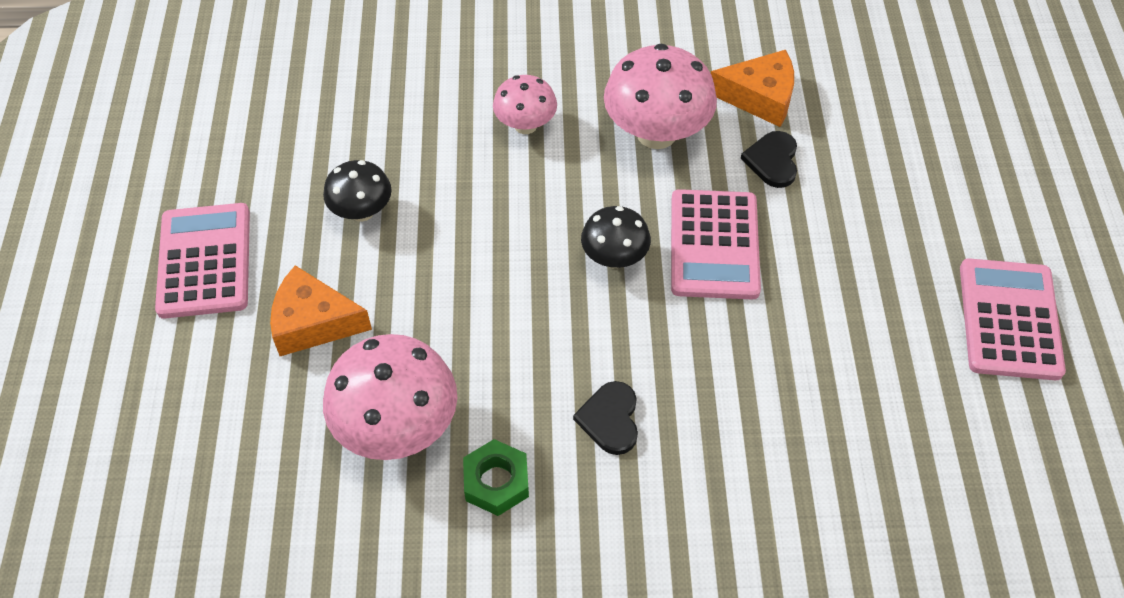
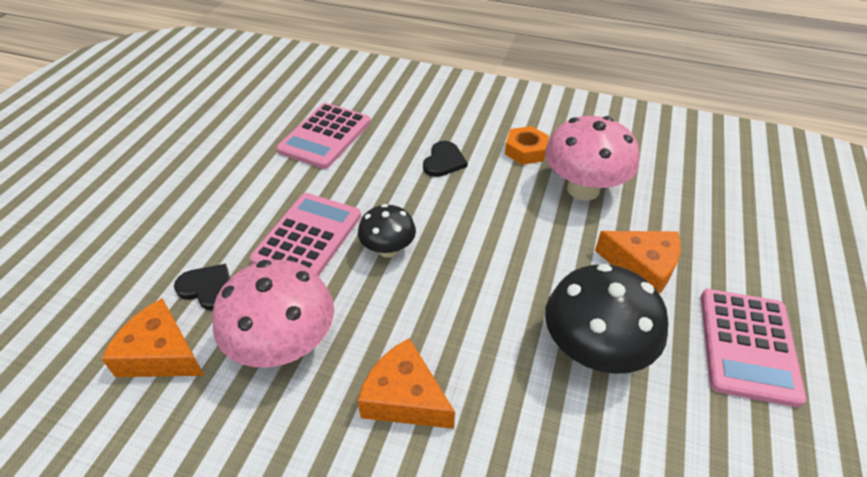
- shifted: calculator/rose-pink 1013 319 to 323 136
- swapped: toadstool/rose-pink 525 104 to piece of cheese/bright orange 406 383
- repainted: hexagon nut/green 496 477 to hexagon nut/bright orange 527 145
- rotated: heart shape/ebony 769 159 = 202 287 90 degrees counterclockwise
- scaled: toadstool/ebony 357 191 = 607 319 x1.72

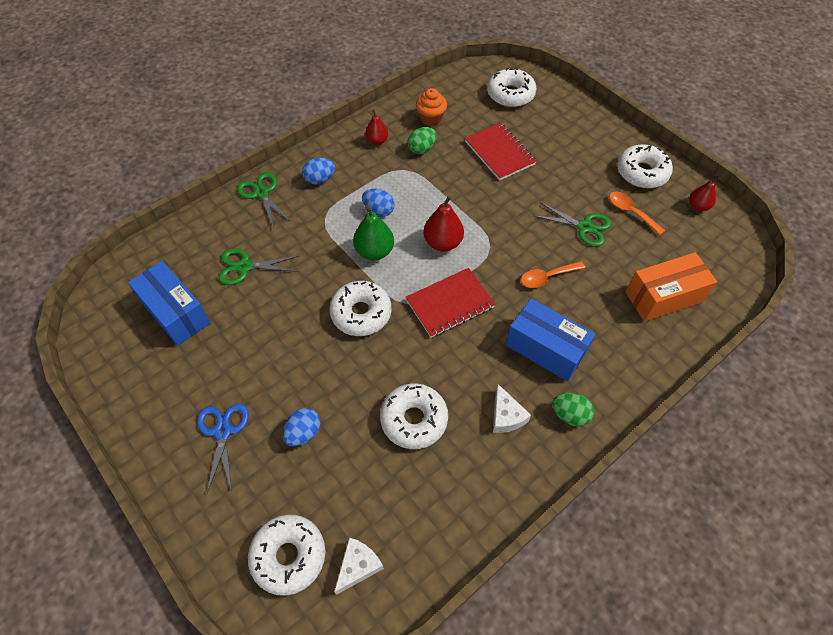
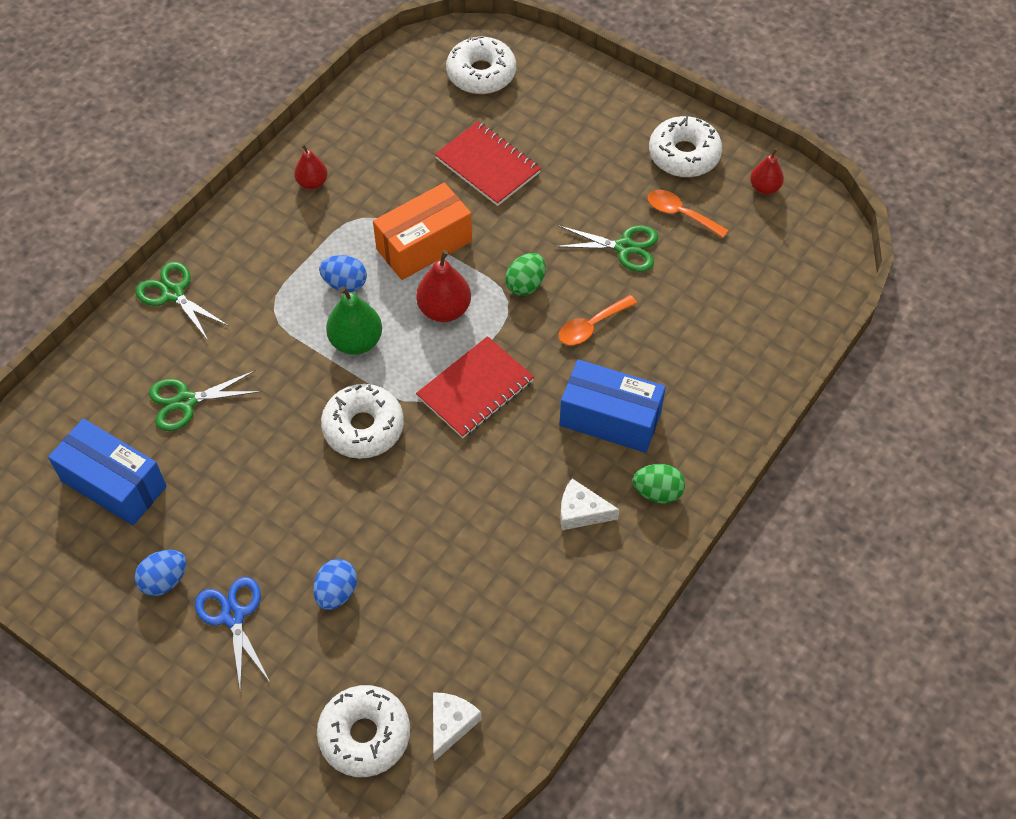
- gone: donut/white 414 416
- gone: muffin/bright orange 431 107
- shifted: toy egg/blue 318 171 to 160 573
- shifted: toy egg/green 422 140 to 525 274
- shifted: parcel/bright orange 671 287 to 422 231
- rotated: piece of cheese/white 512 408 = 590 504 135 degrees clockwise

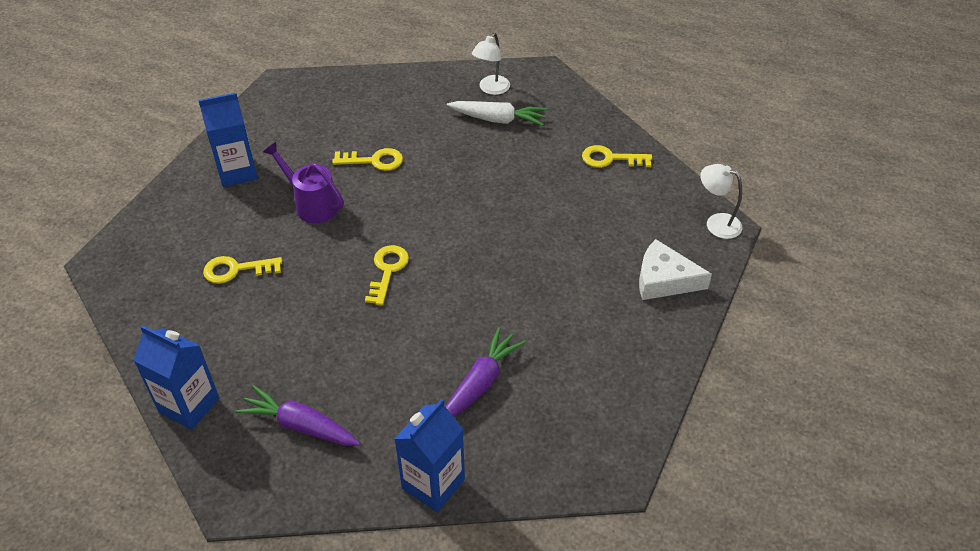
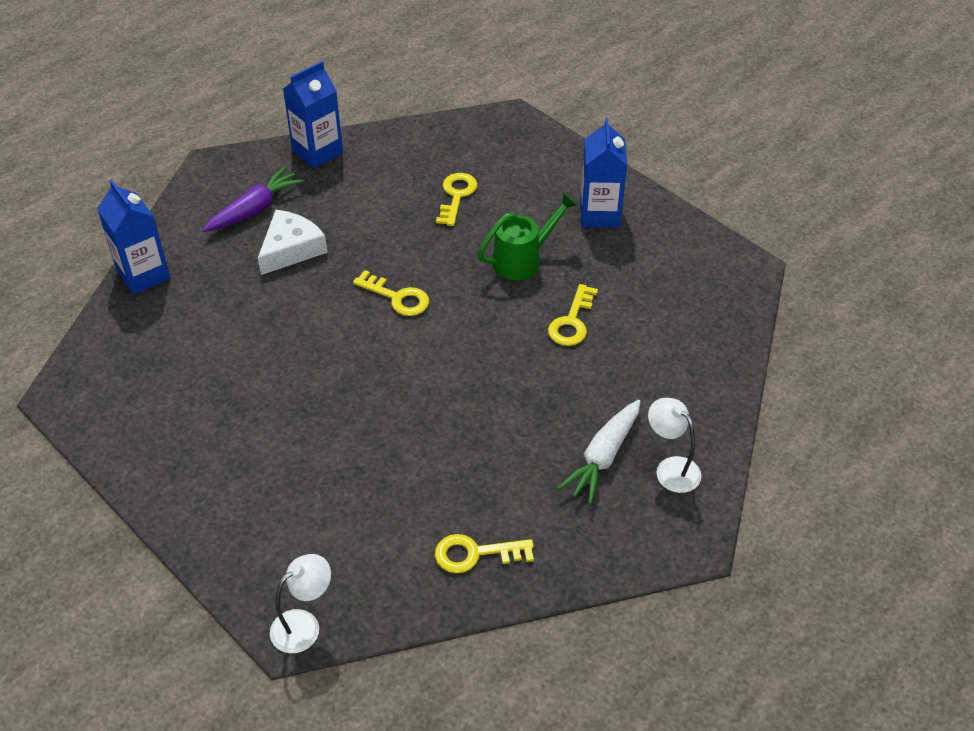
- gone: toy carrot/royal purple 485 372
- shifted: piece of cheese/white 675 269 to 292 242
- repainted: watering can/royal purple 303 182 to watering can/green 528 236
- rotated: latchkey/bright yellow 617 156 = 484 553 120 degrees counterclockwise

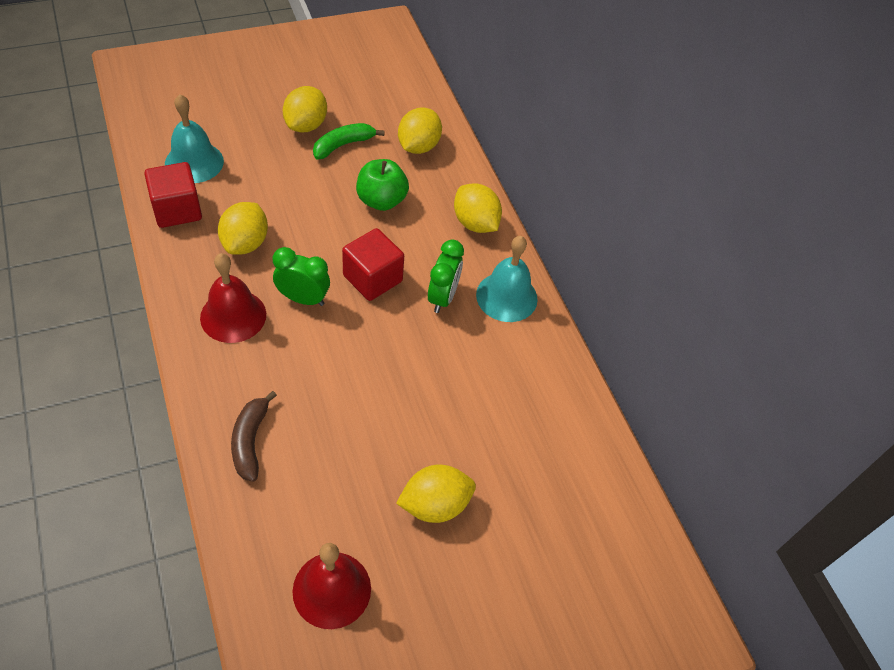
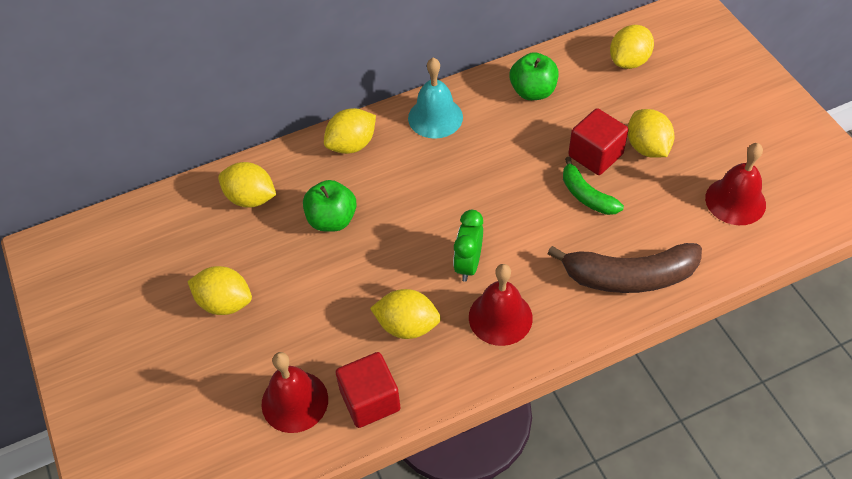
- gone: bedside clock/green 446 276
- new: apple/green 534 76
- new: toy lemon/bright yellow 632 47
- shifted: banana fruit/green 349 141 to 593 186
- shifted: block/red 373 264 to 598 141
- repainted: school bell/aqua 194 138 to school bell/red 294 392
- scaled: banana fruit/dark brown 254 436 = 624 268 x1.73

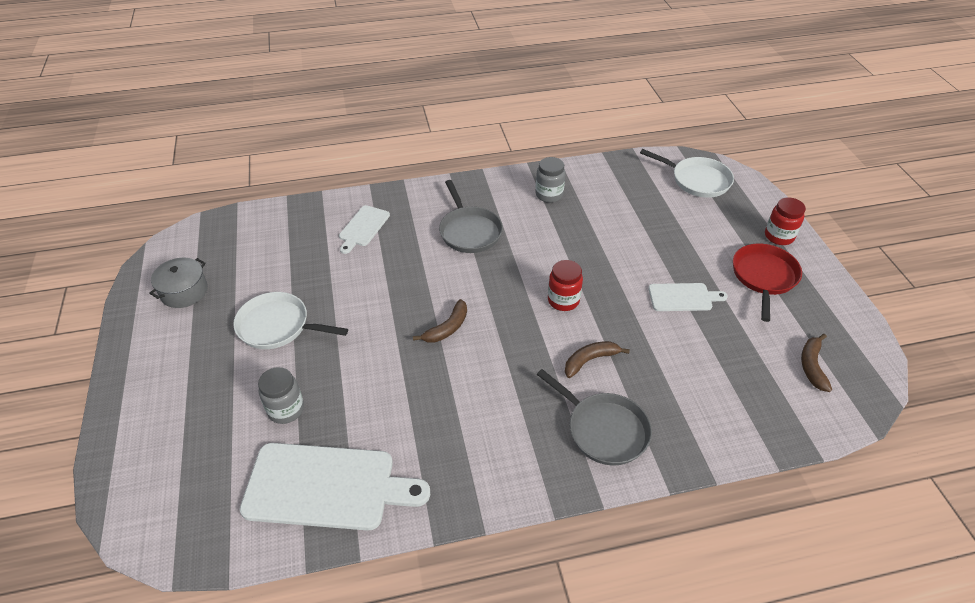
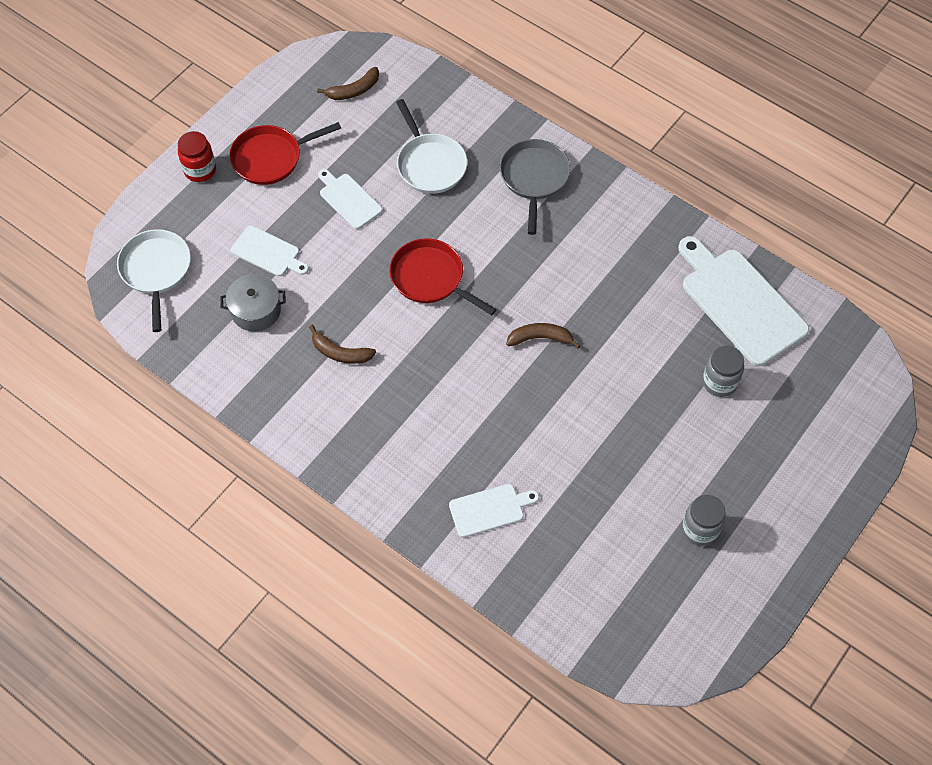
- gone: pan/ash-grey 471 216
- new: cutting board/white 270 250
- shifted: stockpot/ash-grey 178 283 to 253 302
- shifted: pan/white 290 320 to 431 146
- shifted: preserve jar/ash-grey 550 180 to 704 520
- shifted: banana fruit/dark brown 597 359 to 342 344
- swapped: preserve jar/red 565 285 to pan/red 443 276

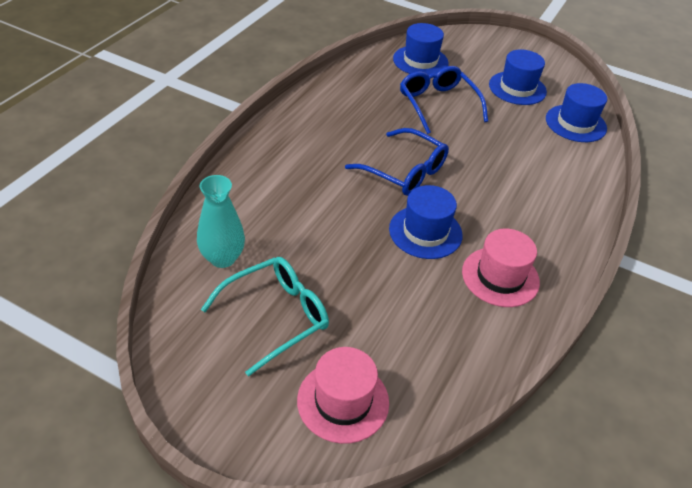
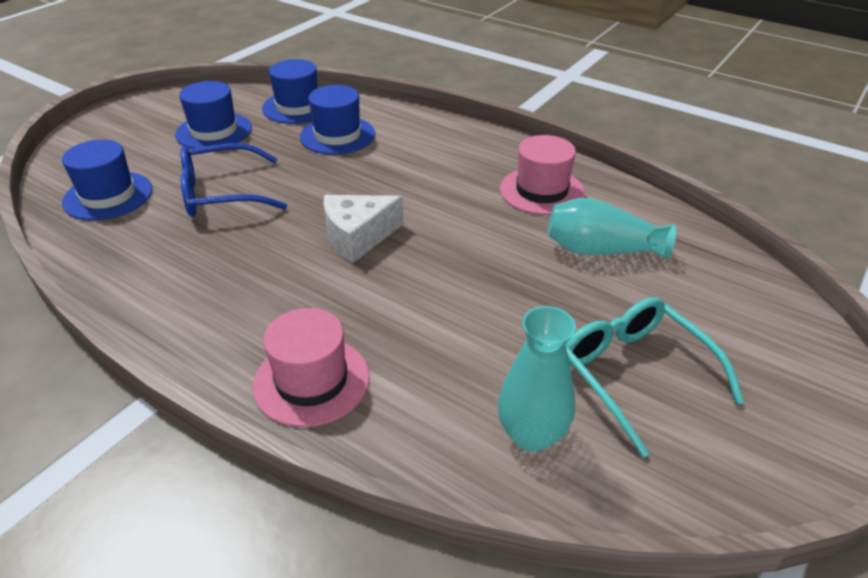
- new: vase/aqua 612 228
- shifted: tall hat/rose-pink 343 395 to 311 367
- shifted: tall hat/blue 426 222 to 337 120
- swapped: spectacles/blue 397 162 to piece of cheese/white 363 229

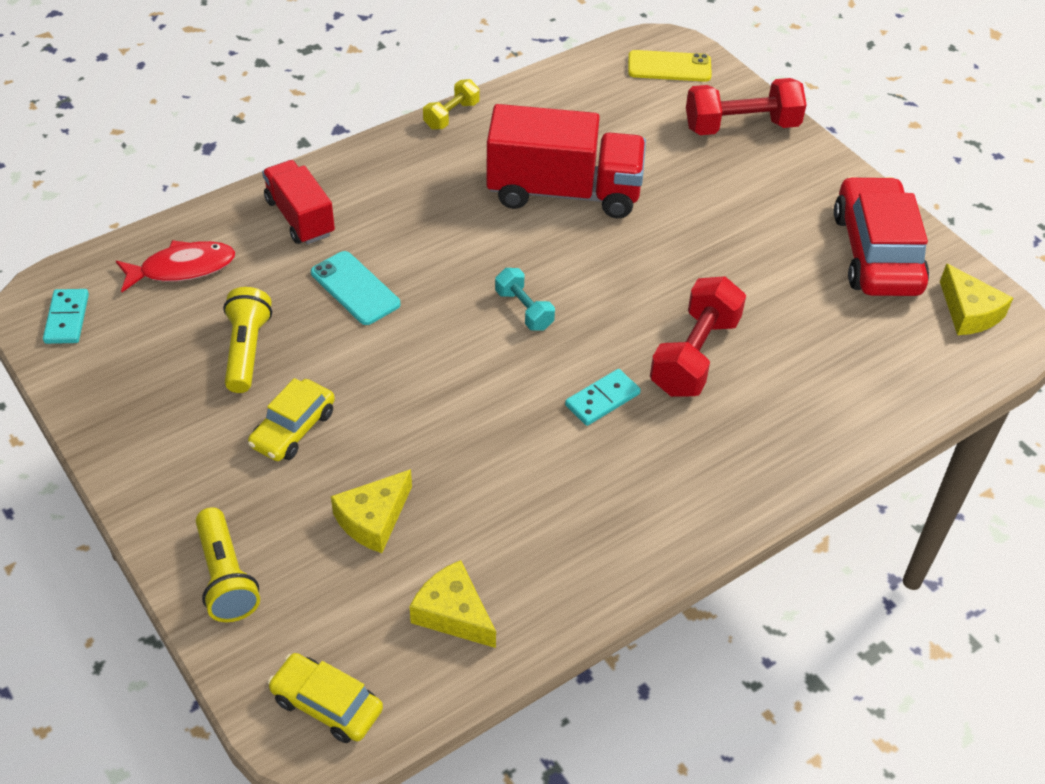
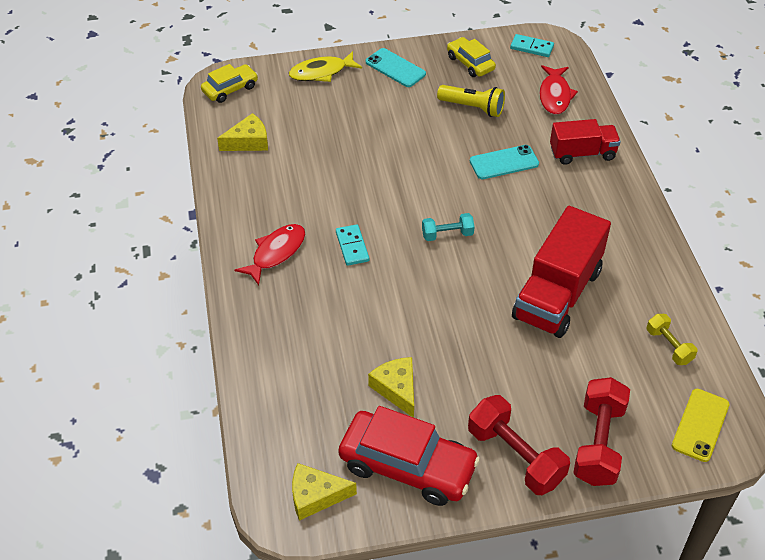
- new: fish/red 269 254
- new: smartphone/aqua 396 67
- shifted: car/bright yellow 291 419 to 471 57
- shifted: piece of cheese/bright yellow 371 511 to 391 387
- shifted: dumbbell/bright yellow 451 104 to 672 339
- shifted: dumbbell/red 698 336 to 519 445
- swapped: flashlight/bright yellow 228 564 to fish/bright yellow 325 66

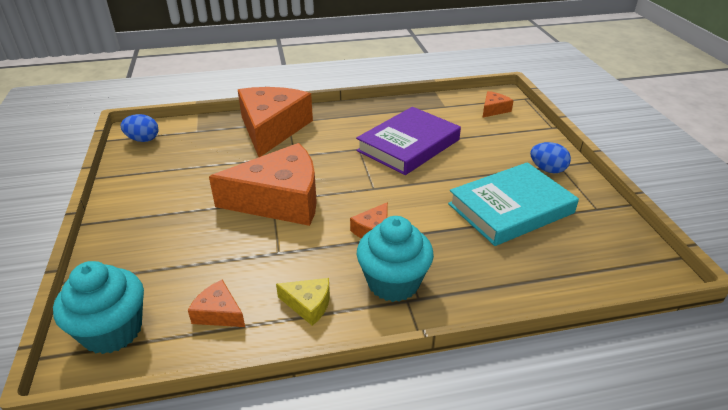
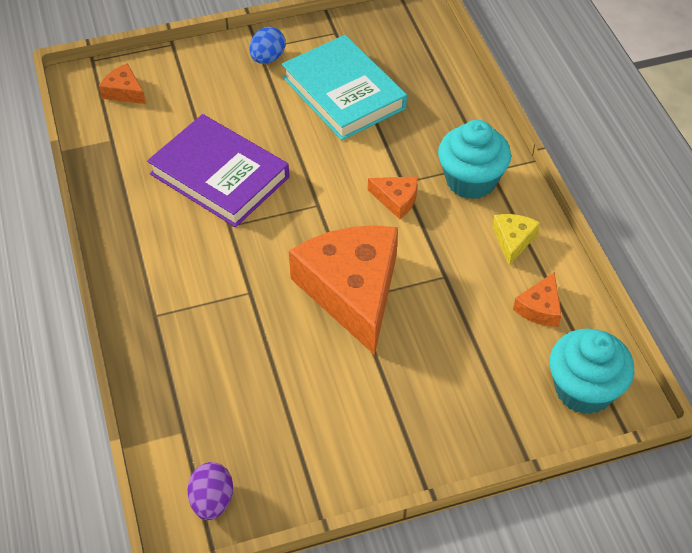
- gone: piece of cheese/bright orange 275 122
- repainted: toy egg/blue 139 128 to toy egg/royal purple 210 491

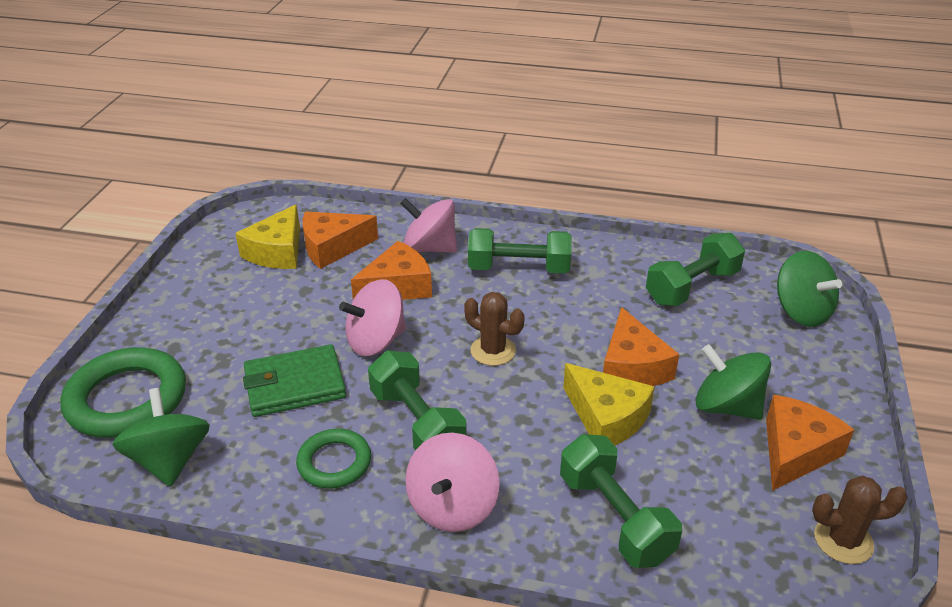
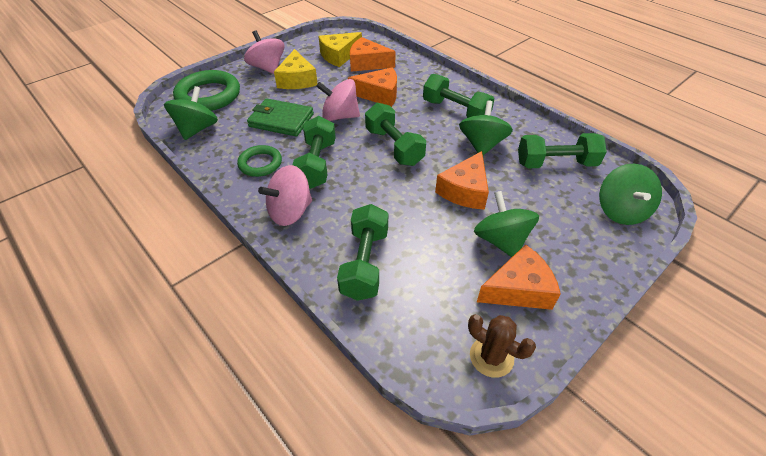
- new: toy top/green 486 128
- shifted: toy top/rose-pink 428 225 to 264 52
- shifted: piece of cheese/bright yellow 609 404 to 296 69
- swapped: saguaro cactus/dark brown 494 329 to dumbbell/green 395 134

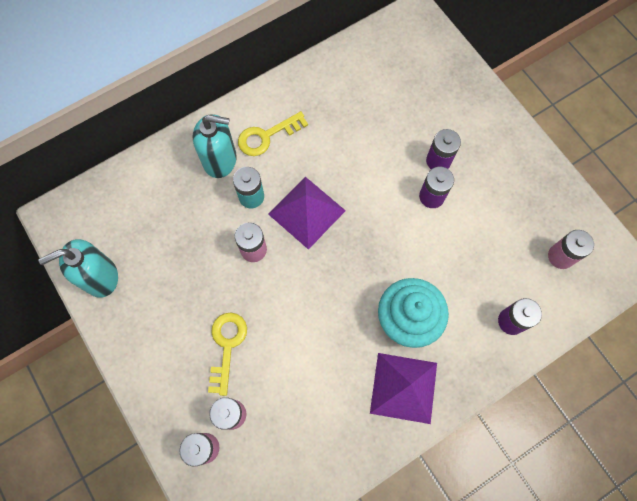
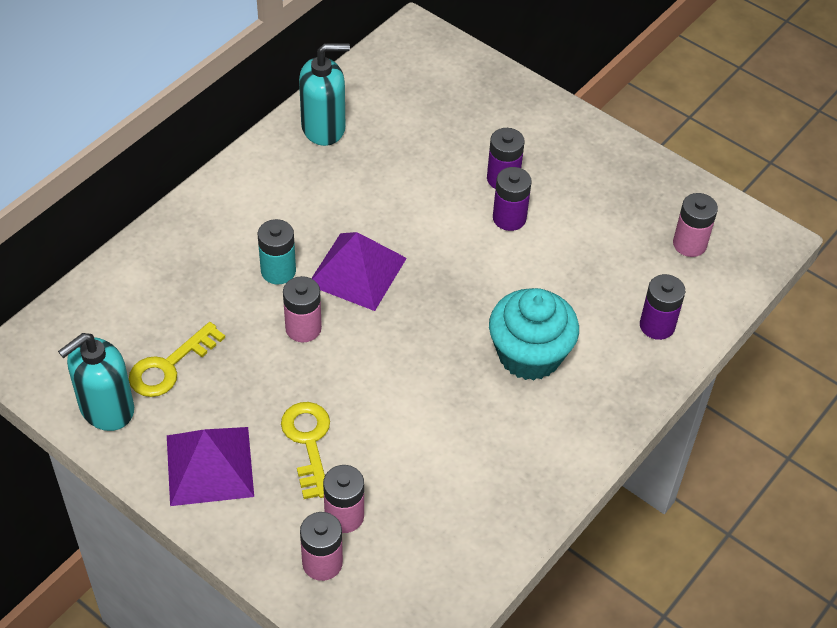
- shifted: soap pump/aqua 215 146 to 324 94
- shifted: latchkey/bright yellow 273 133 to 177 359
- shifted: pyramid/royal purple 403 388 to 210 466

